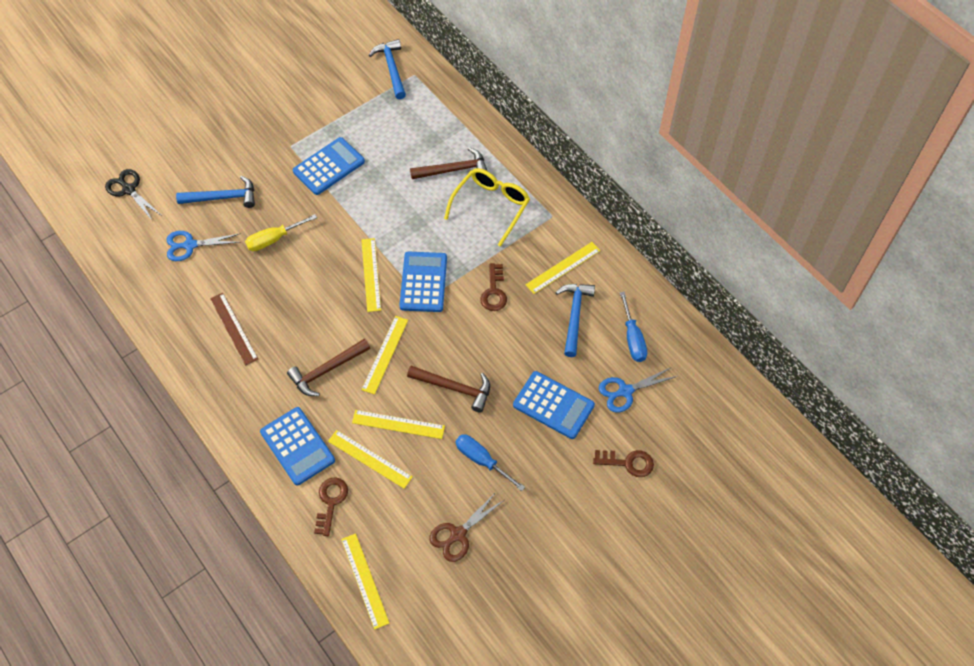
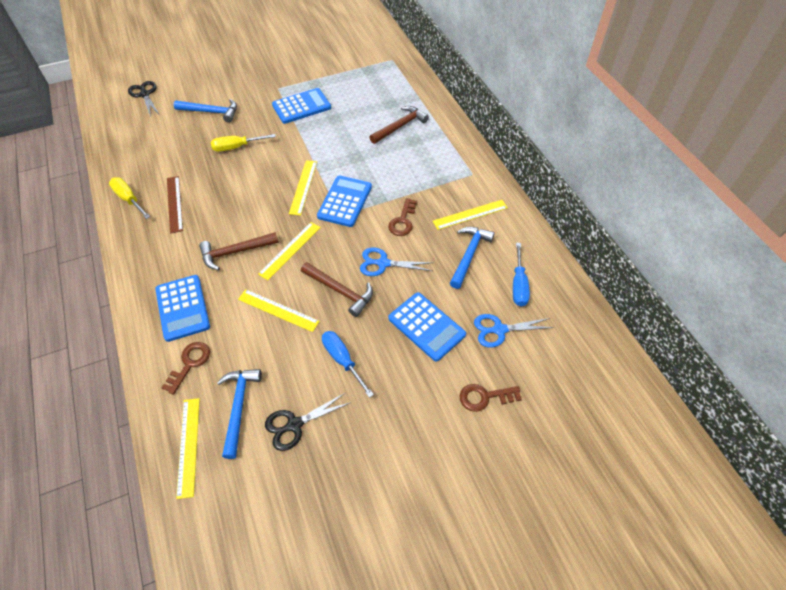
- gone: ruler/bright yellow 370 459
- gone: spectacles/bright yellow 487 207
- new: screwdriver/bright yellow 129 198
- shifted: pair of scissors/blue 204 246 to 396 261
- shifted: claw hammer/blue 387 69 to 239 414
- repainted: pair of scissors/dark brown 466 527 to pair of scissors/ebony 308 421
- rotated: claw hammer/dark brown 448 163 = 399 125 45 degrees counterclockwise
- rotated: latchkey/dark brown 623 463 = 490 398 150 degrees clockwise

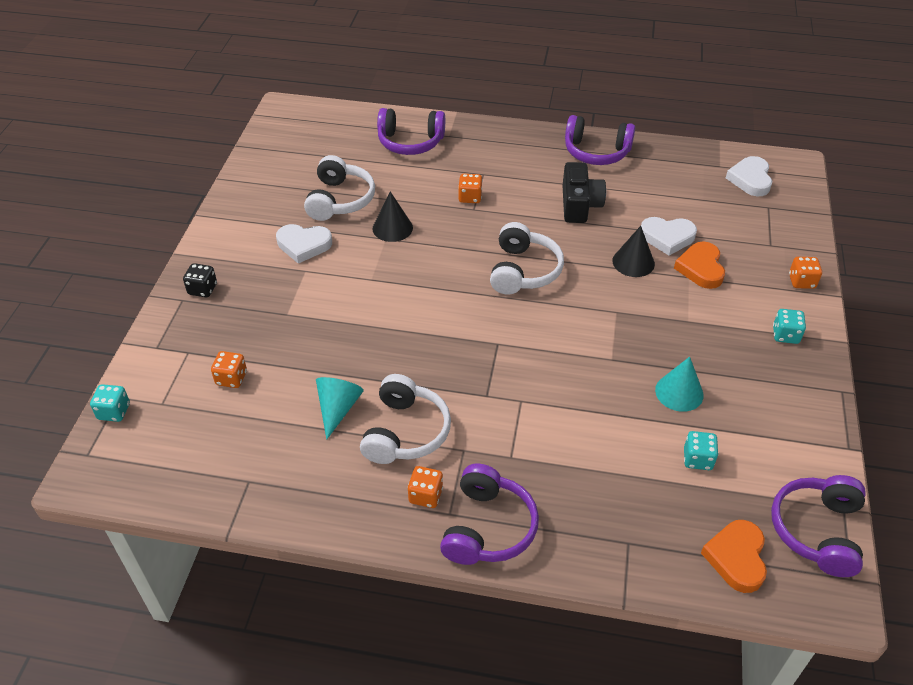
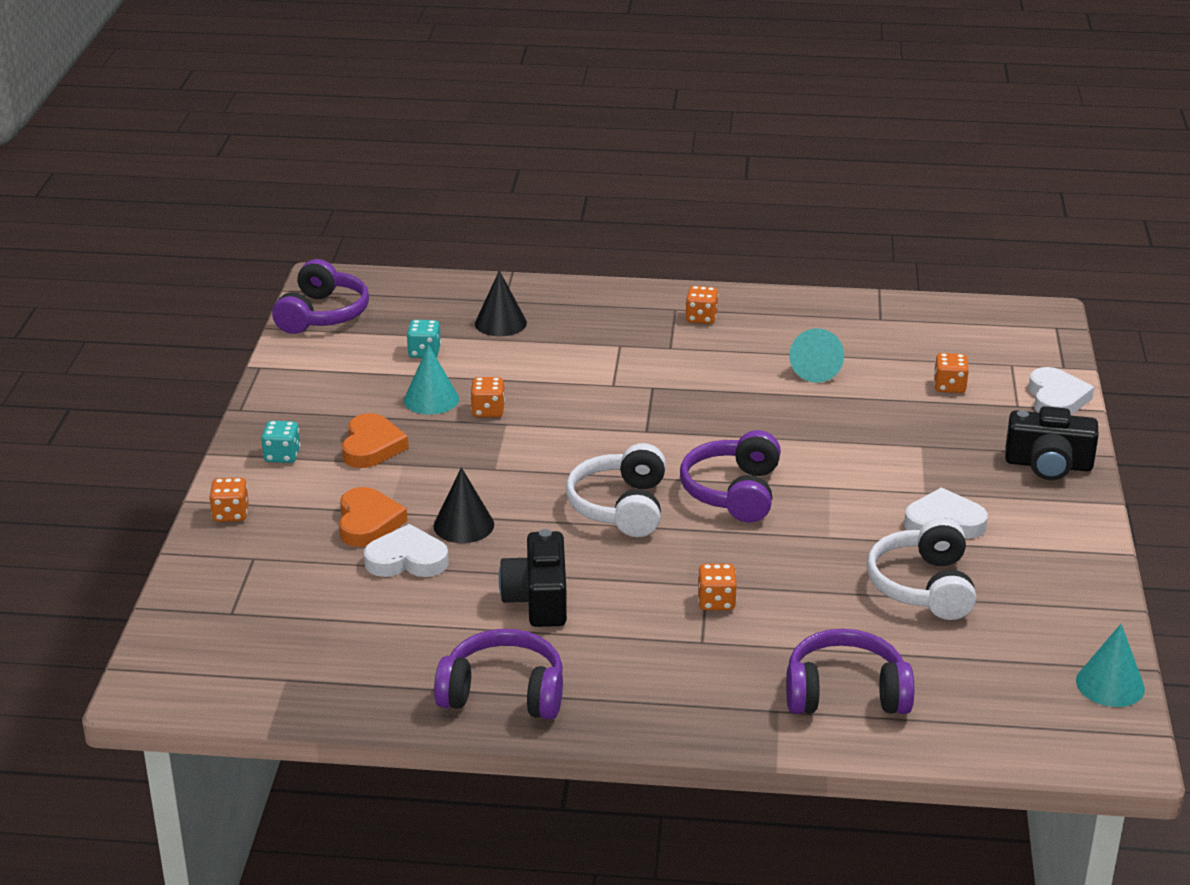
- gone: die/aqua 110 403
- gone: headset/white 405 419
- new: die/bright orange 487 397
- new: cone shape/aqua 1110 665
- shifted: cone shape/ebony 392 217 to 501 303
- shifted: headset/royal purple 489 514 to 730 476
- shifted: heart shape/bright orange 734 556 to 375 440
- shifted: heart shape/white 749 176 to 1061 391
- swapped: die/ebony 200 280 to compact camera/ebony 1052 443

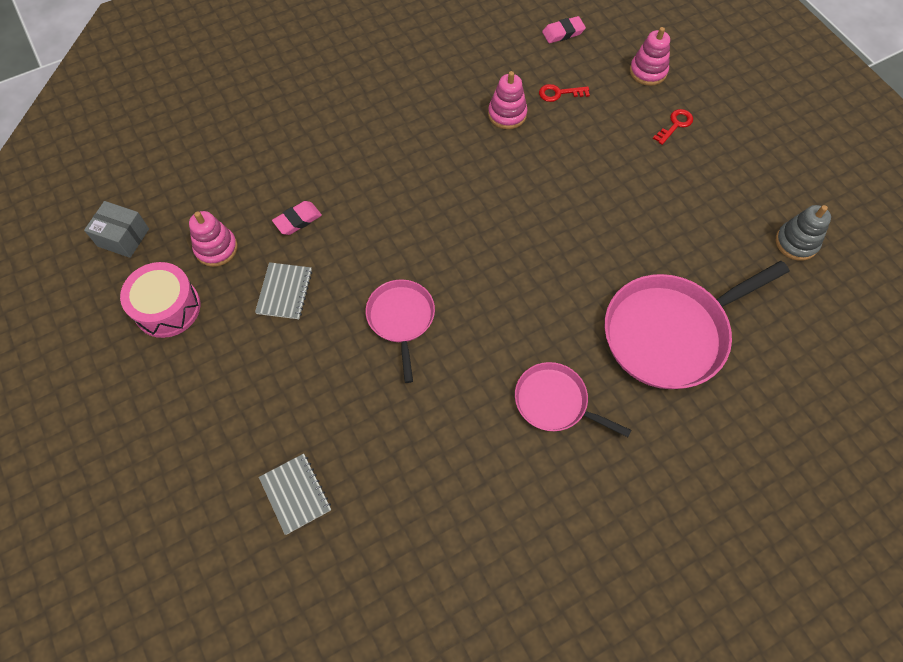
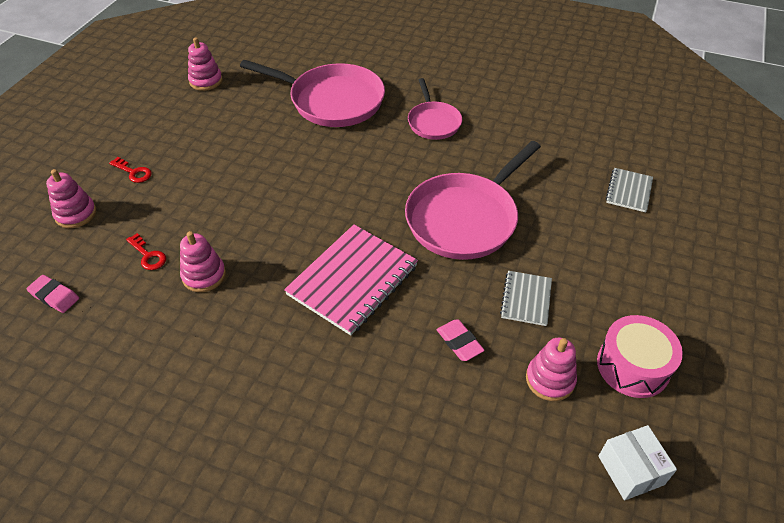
- new: exercise book/rose-pink 351 279
- repainted: parcel/ash-grey 116 229 to parcel/white 637 462
- repainted: stacking toy/ash-grey 803 233 to stacking toy/rose-pink 205 64
- rotated: exercise book/ash-grey 283 290 = 526 298 45 degrees counterclockwise
- rotated: pencil eraser/rose-pink 297 218 = 461 340 45 degrees clockwise
- rotated: latchkey/red 673 127 = 130 170 150 degrees counterclockwise
- scaled: pan/rose-pink 400 331 = 473 200 x1.78

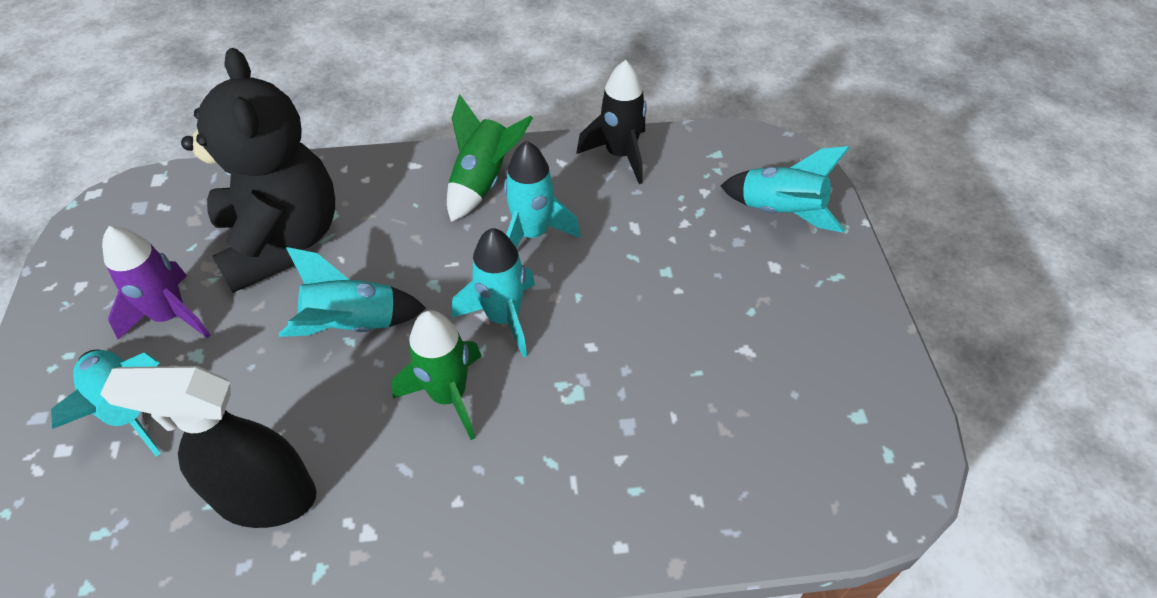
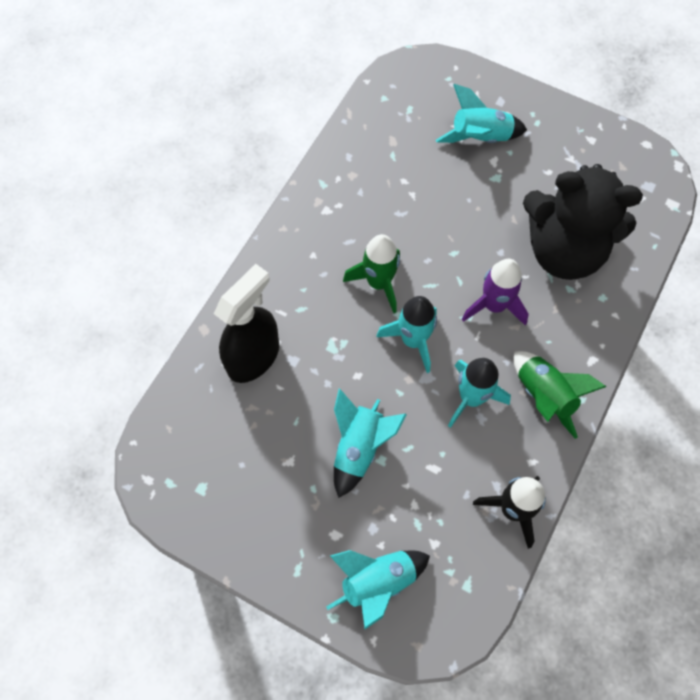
- shifted: spray cleaner/ebony 208 447 to 246 323
- shifted: toy rocket/royal purple 156 283 to 495 292
- shifted: toy rocket/aqua 352 292 to 370 443

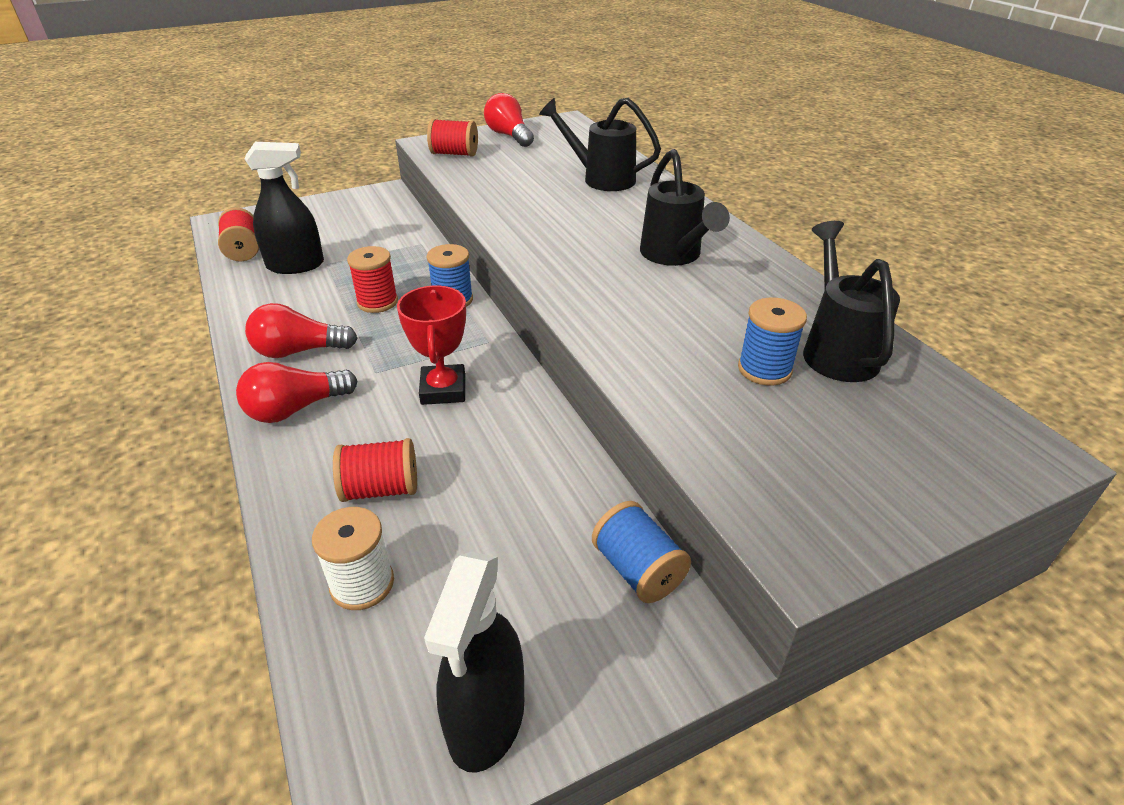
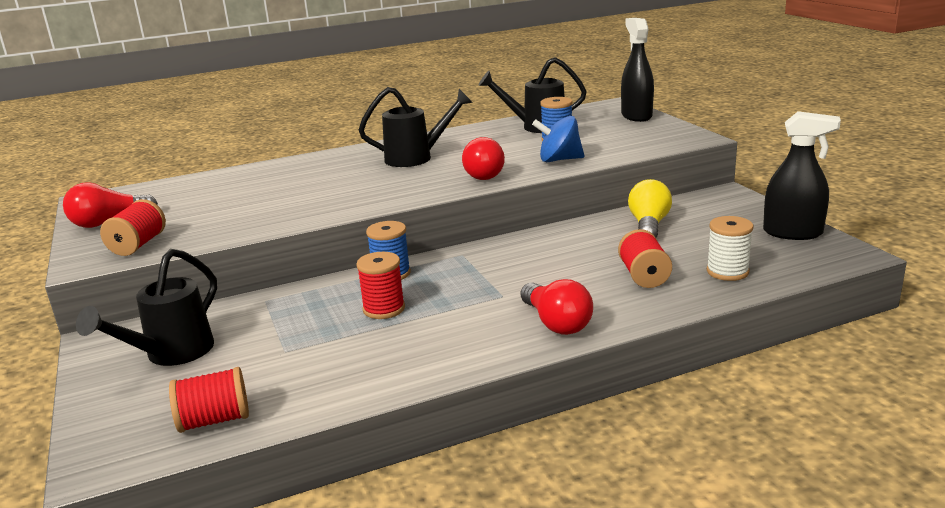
- gone: award cup/red 431 345
- gone: reel of thread/blue 641 552
- new: toy top/blue 558 139
- new: light bulb/bright yellow 650 208
- shifted: spray cleaner/ebony 284 208 to 637 70
- shifted: light bulb/red 301 330 to 483 158
- shifted: watering can/ebony 600 144 to 146 307

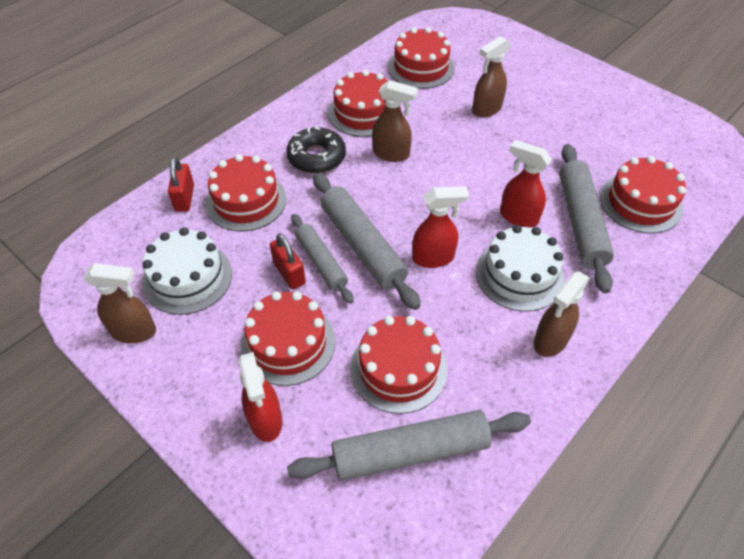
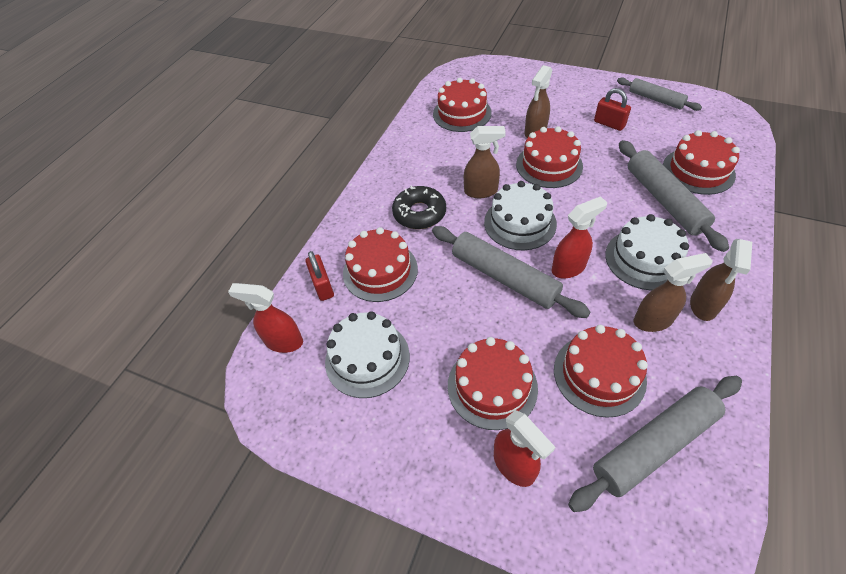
- new: layer cake/white 520 215
- shifted: spray cleaner/dark brown 119 303 to 673 292
- shifted: small lock/red 288 261 to 612 109
- shifted: dough roller/ash-grey 322 259 to 659 94
- shifted: layer cake/red 358 103 to 549 157
- shifted: spray cleaner/red 526 184 to 265 318

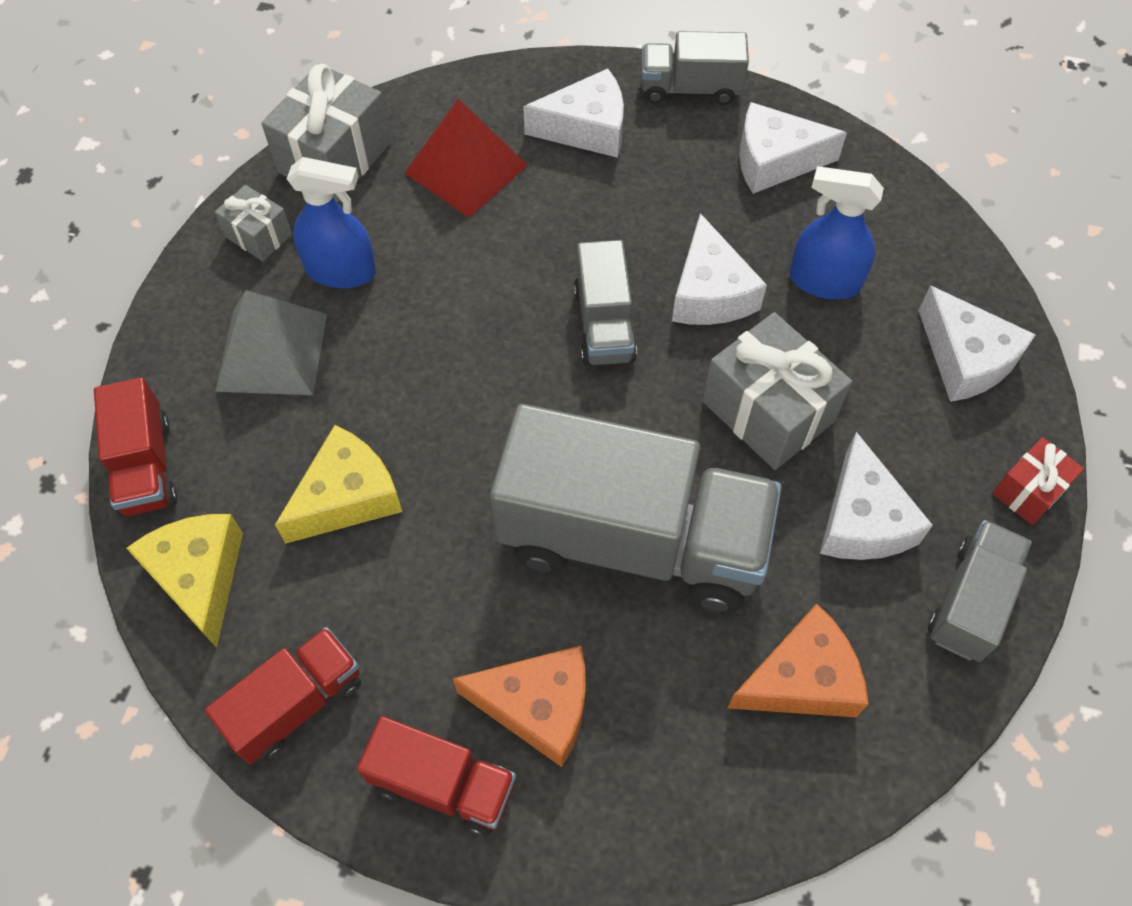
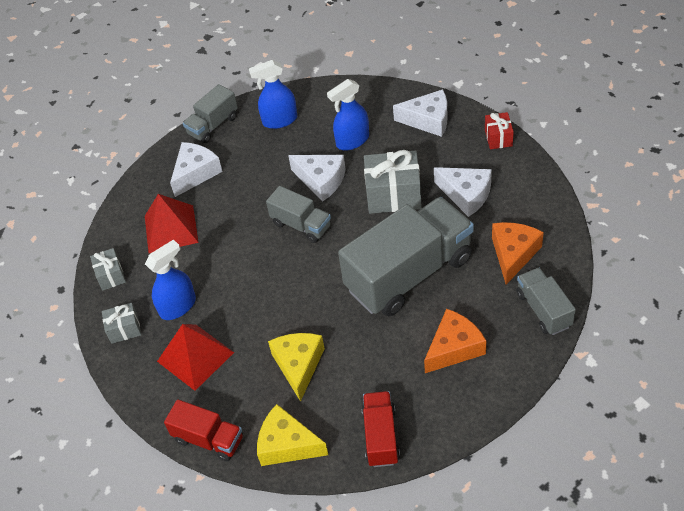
- gone: lorry/red 436 776
- shifted: lorry/ash-grey 980 591 to 546 301
- swapped: piece of cheese/white 793 148 to spray cleaner/blue 273 94
- repainted: pyramid/ash-grey 271 342 to pyramid/red 195 357
- scaled: present/ash-grey 326 133 = 108 269 x0.55

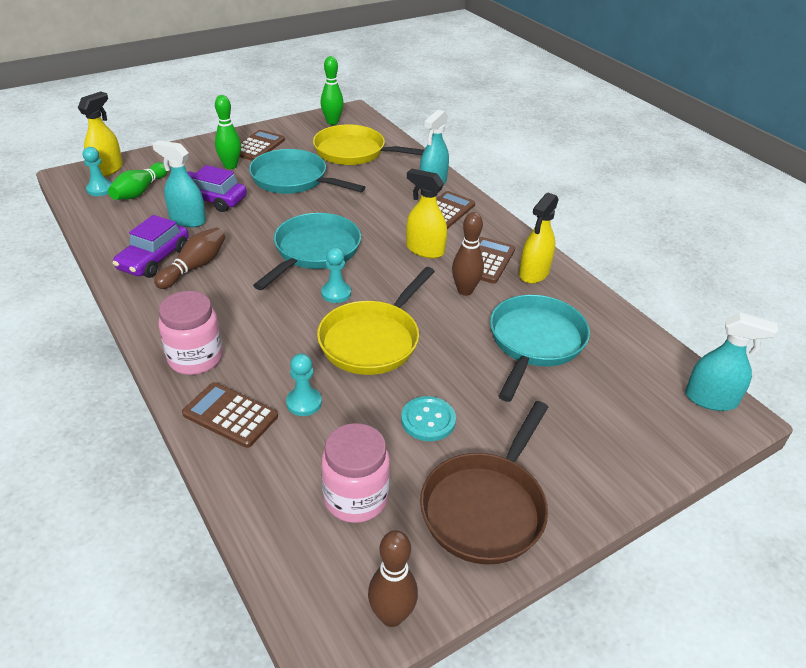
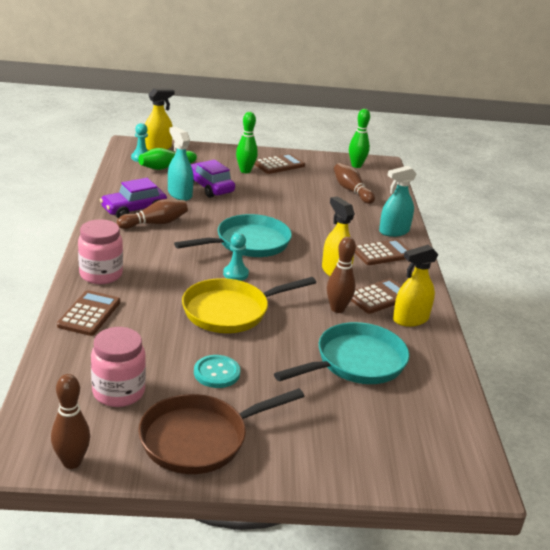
- gone: pan/aqua 307 171
- gone: pawn/aqua 304 384
- gone: spray cleaner/aqua 731 361
- swapped: pan/bright yellow 368 145 to tenpin/dark brown 354 183
- rotated: calculator/dark brown 230 415 = 88 313 45 degrees clockwise

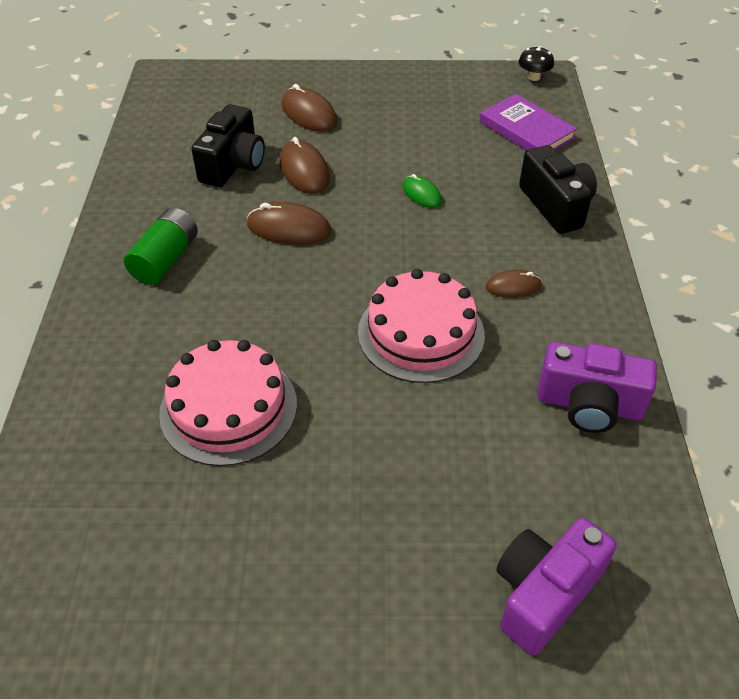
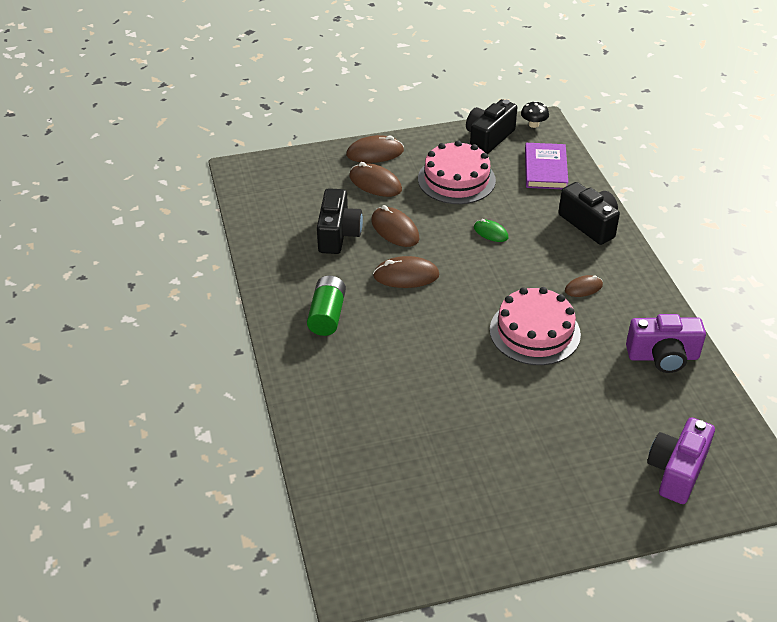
- new: computer mouse/dark brown 375 149
- new: compact camera/ebony 491 126
- shifted: layer cake/rose-pink 228 403 to 457 172
- rotated: hardback/royal purple 528 122 = 546 166 60 degrees clockwise

